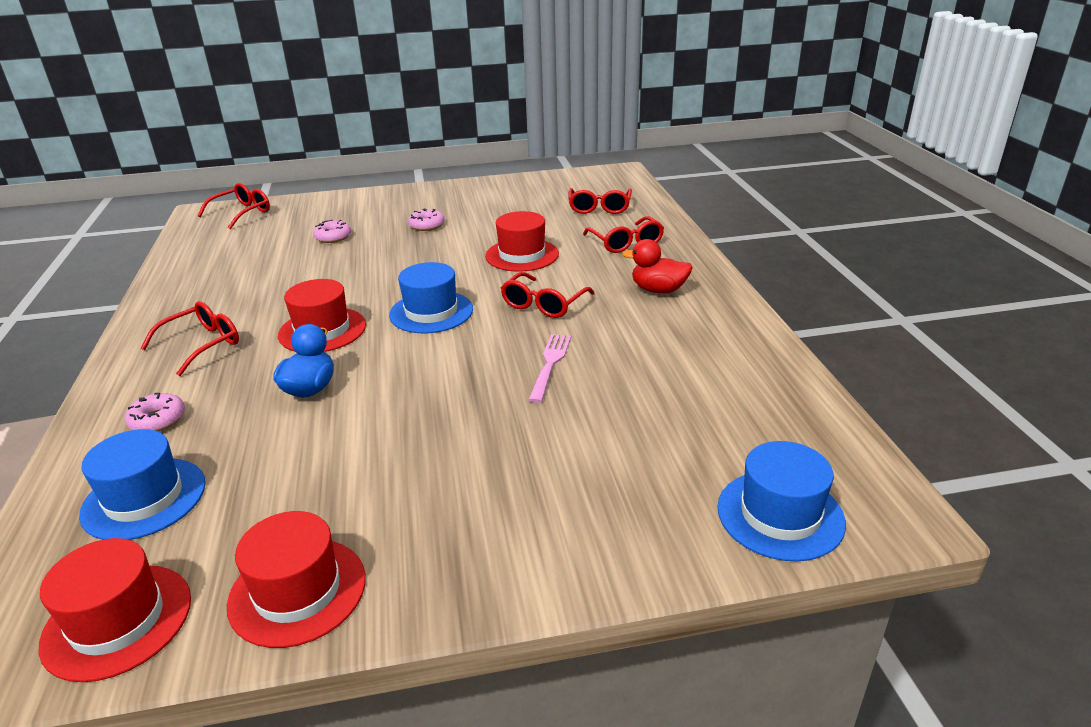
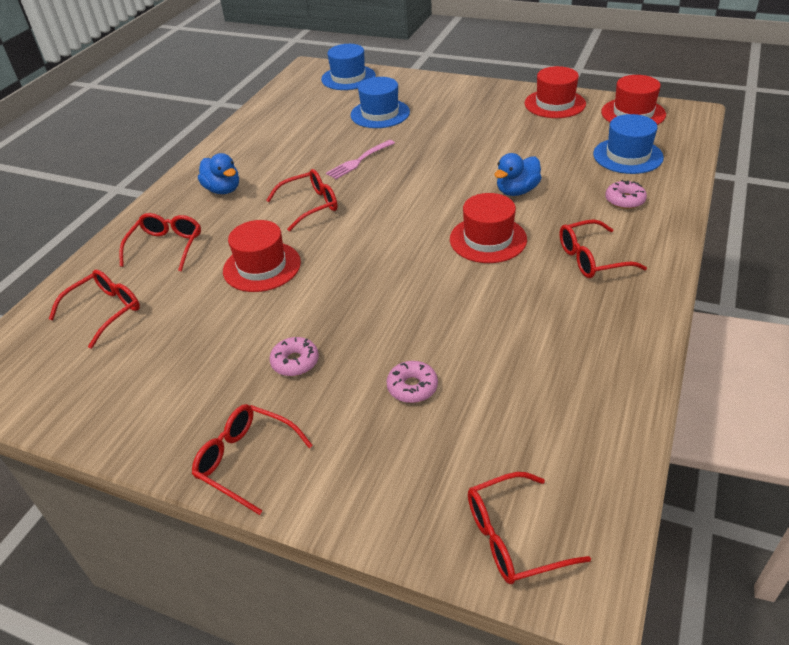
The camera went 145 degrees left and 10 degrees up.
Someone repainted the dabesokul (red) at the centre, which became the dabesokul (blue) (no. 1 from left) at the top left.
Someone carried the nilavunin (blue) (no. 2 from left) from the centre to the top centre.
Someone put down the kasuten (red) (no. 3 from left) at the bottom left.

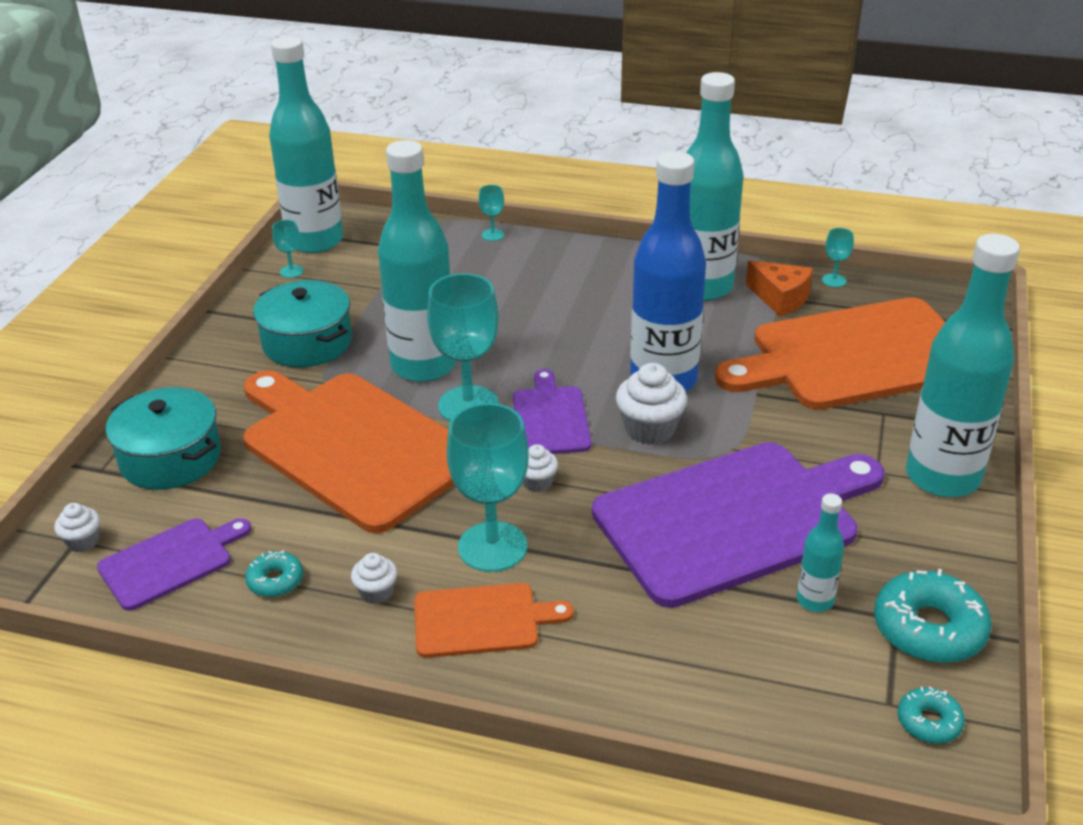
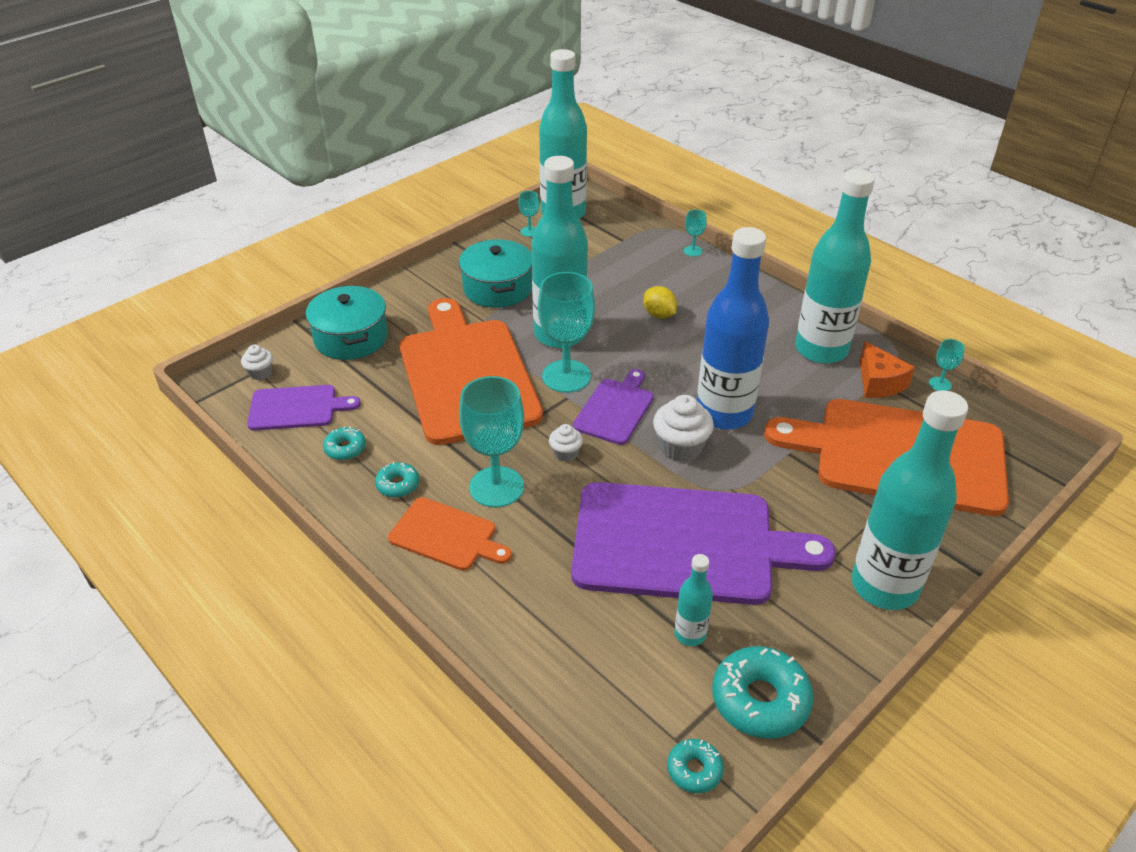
The camera went 30 degrees right and 5 degrees up.
Someone swapped the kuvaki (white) (no. 2 from left) at the bottom centre for the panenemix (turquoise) (no. 2 from left) at the centre.
Someone put down the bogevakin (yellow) at the centre.

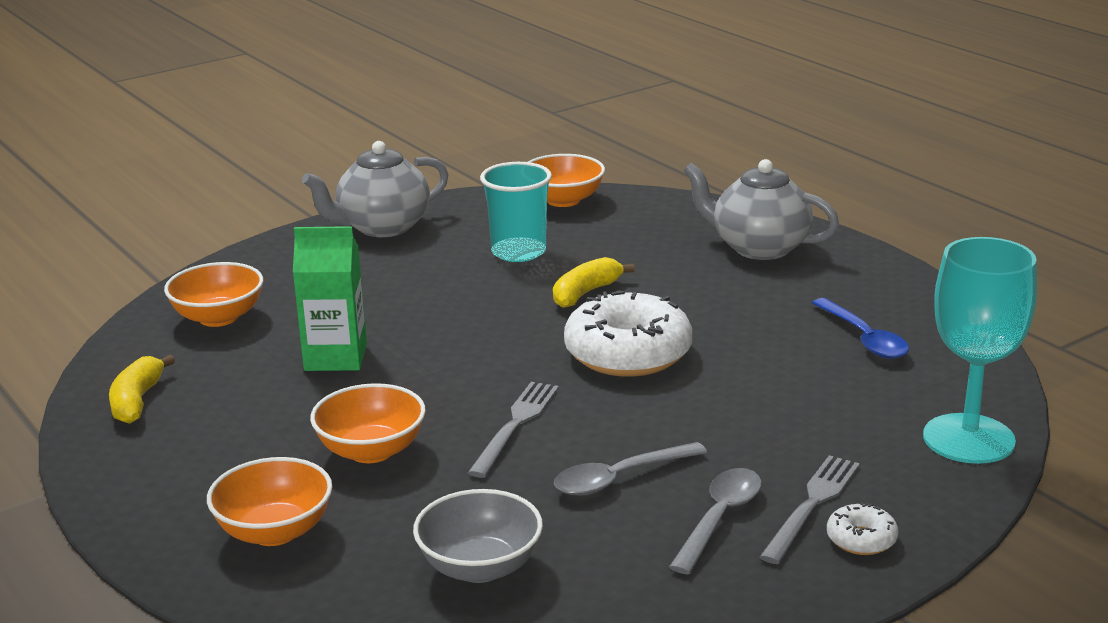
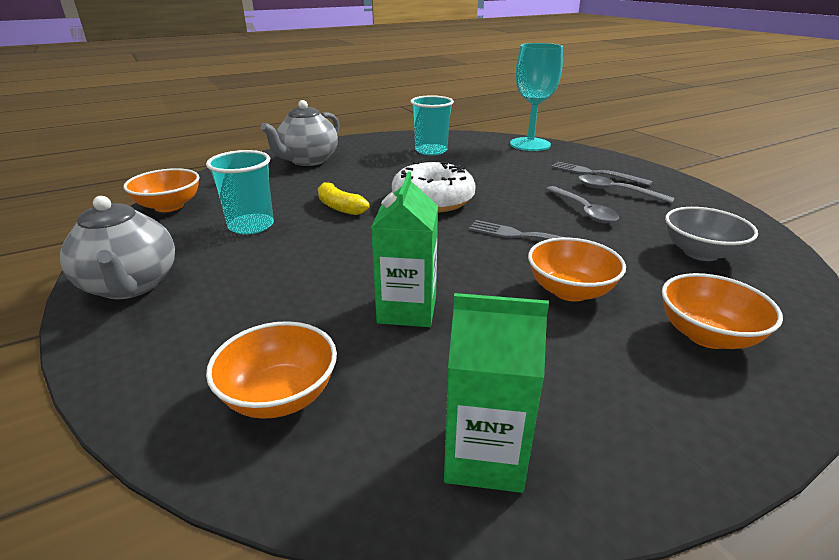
The camera went 85 degrees left and 5 degrees up.
Someone swapped the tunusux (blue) at the middle right for the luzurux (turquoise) (no. 2 from left) at the top centre.
Someone swapped the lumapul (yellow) (no. 1 from left) at the middle left for the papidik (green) (no. 2 from left) at the bottom centre.
Someone took away the panenemix (white) (no. 2 from left) at the bottom right.

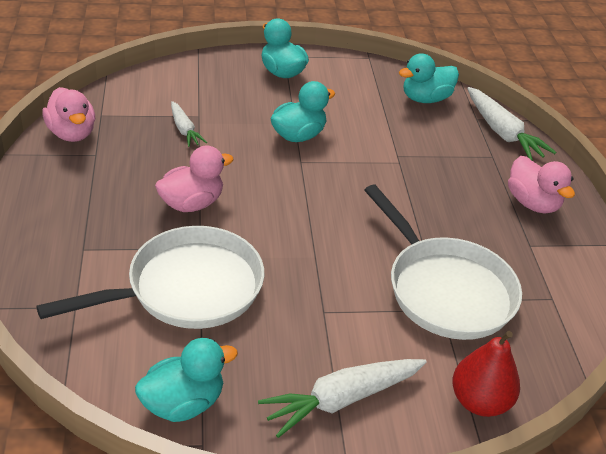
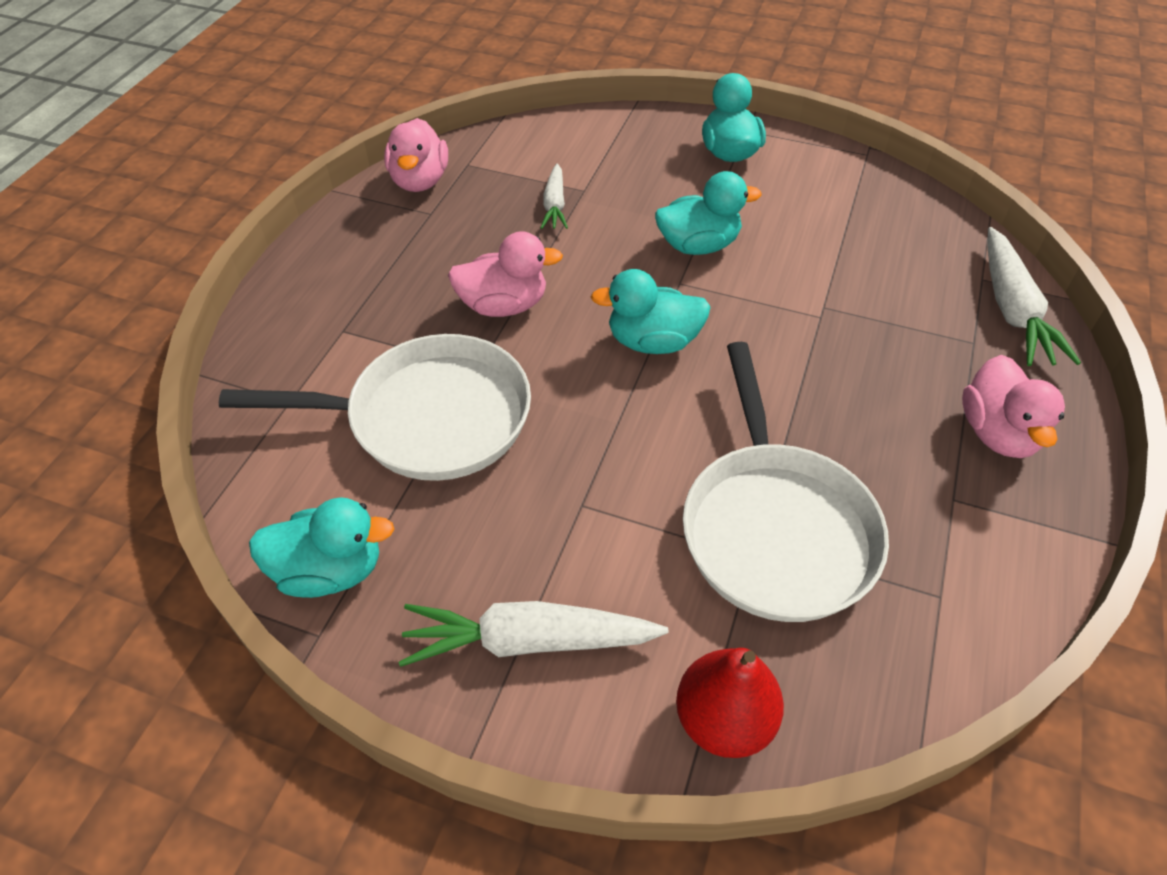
The camera went 30 degrees right and 10 degrees up.
Someone carried the dabesokul (turquoise) (no. 4 from left in the first image) from the top right to the centre.

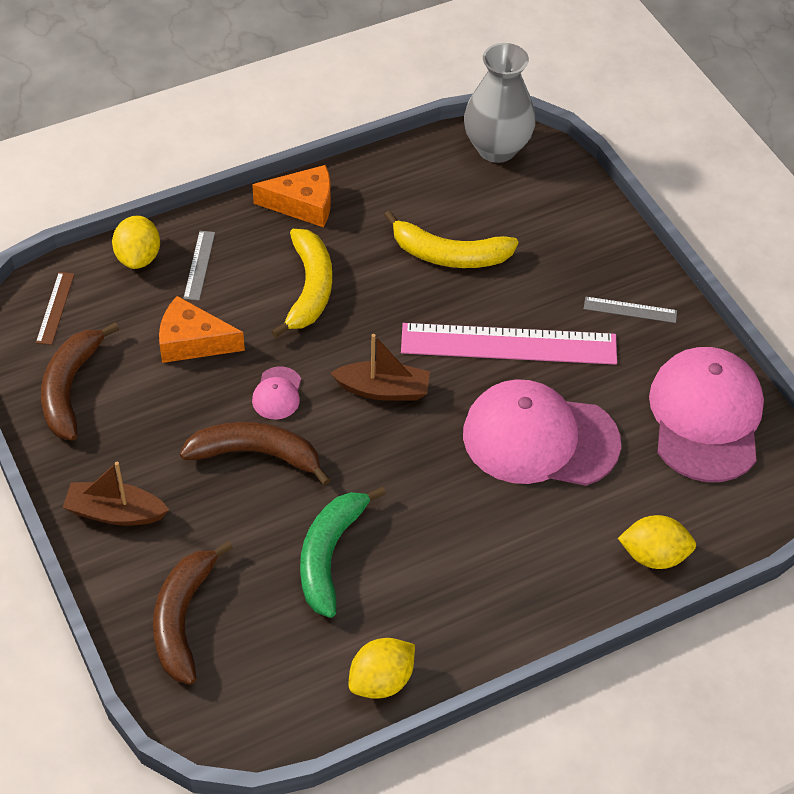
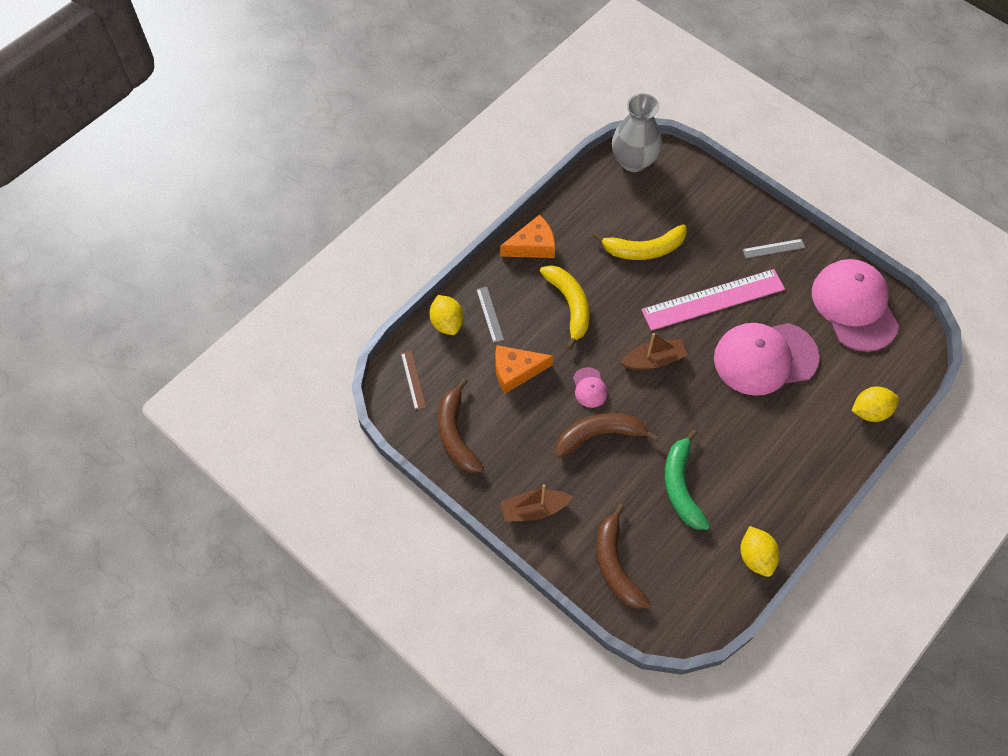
The camera went 20 degrees left and 10 degrees up.
Someone rotated the bogevakin (yellow) (no. 2 from left) at the bottom centre by 45 degrees counterclockwise.

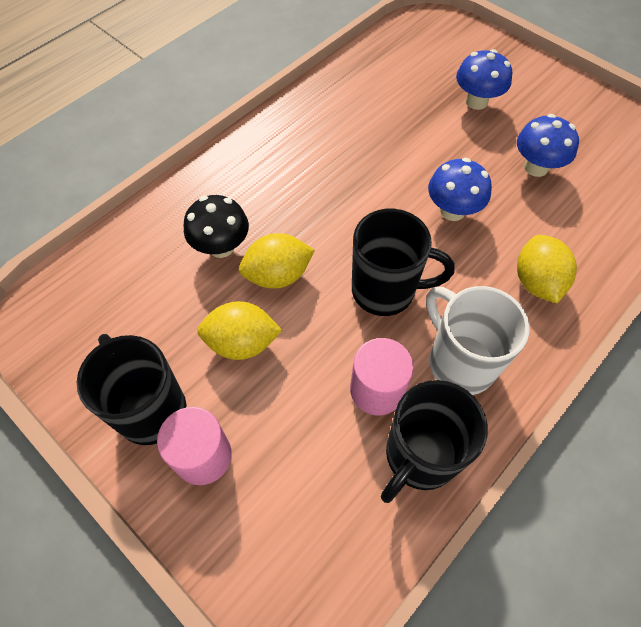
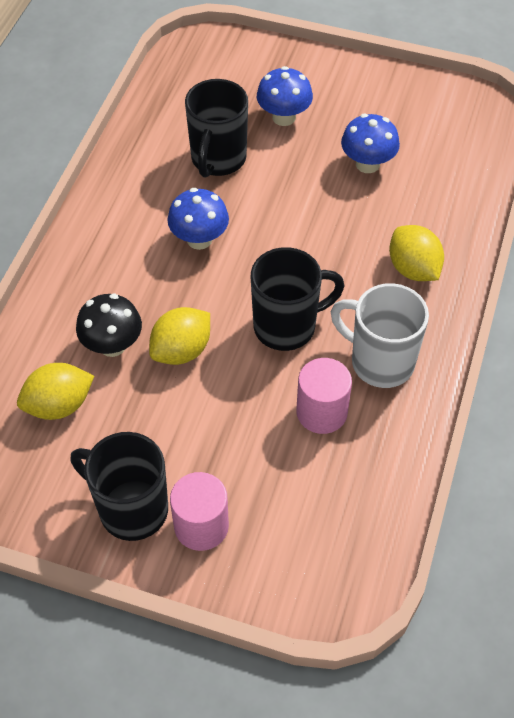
The camera went 25 degrees left and 5 degrees down.
Someone carried the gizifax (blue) (no. 1 from left) from the top right to the top centre.
Someone carried the bogevakin (yellow) (no. 1 from left) from the centre to the middle left.
Someone carried the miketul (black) (no. 3 from left in the first image) from the bottom right to the top centre.

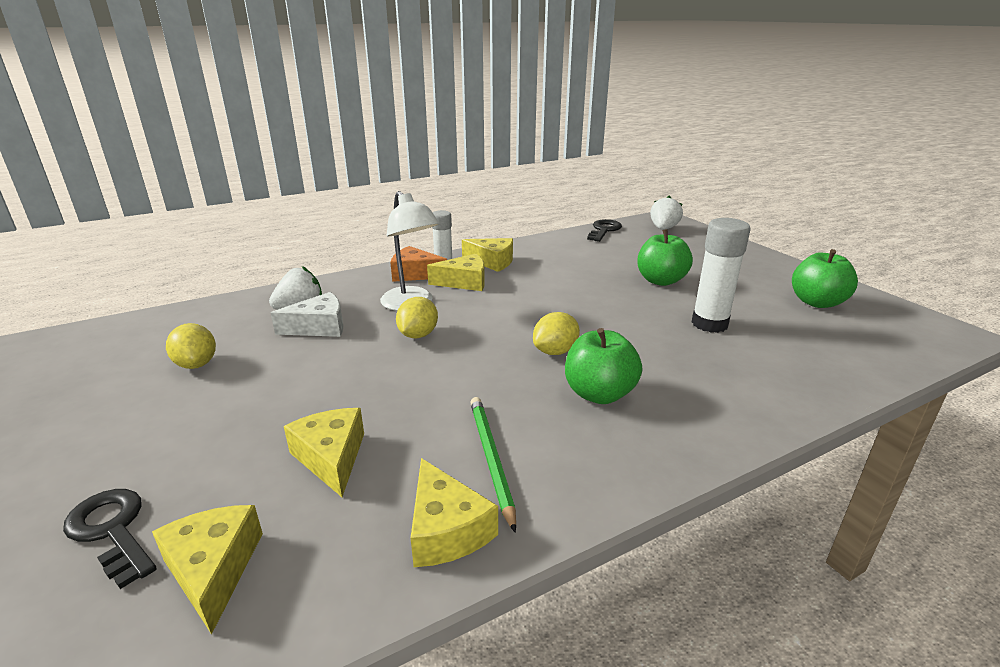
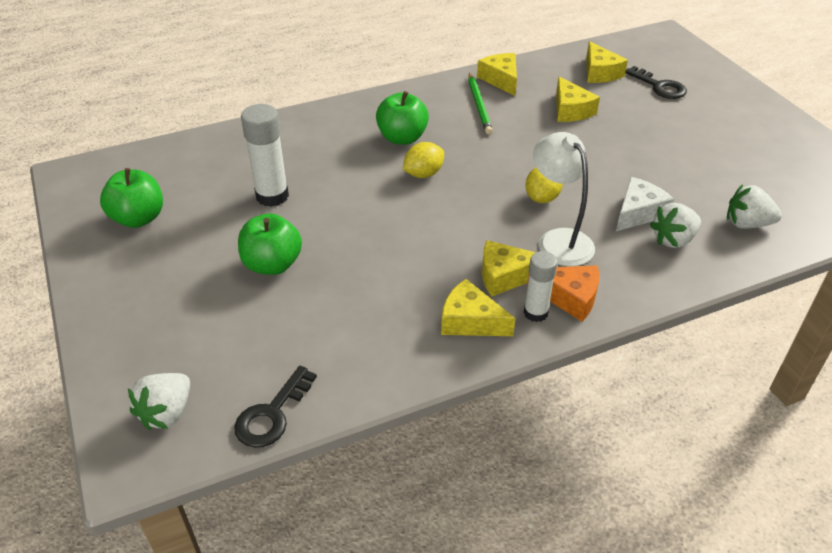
The camera went 175 degrees left and 15 degrees up.
Someone rotated the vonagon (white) at the middle left by 150 degrees clockwise.
Someone took away the bogevakin (yellow) (no. 1 from left) at the middle left.
Someone put down the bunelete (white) (no. 3 from left) at the middle right.

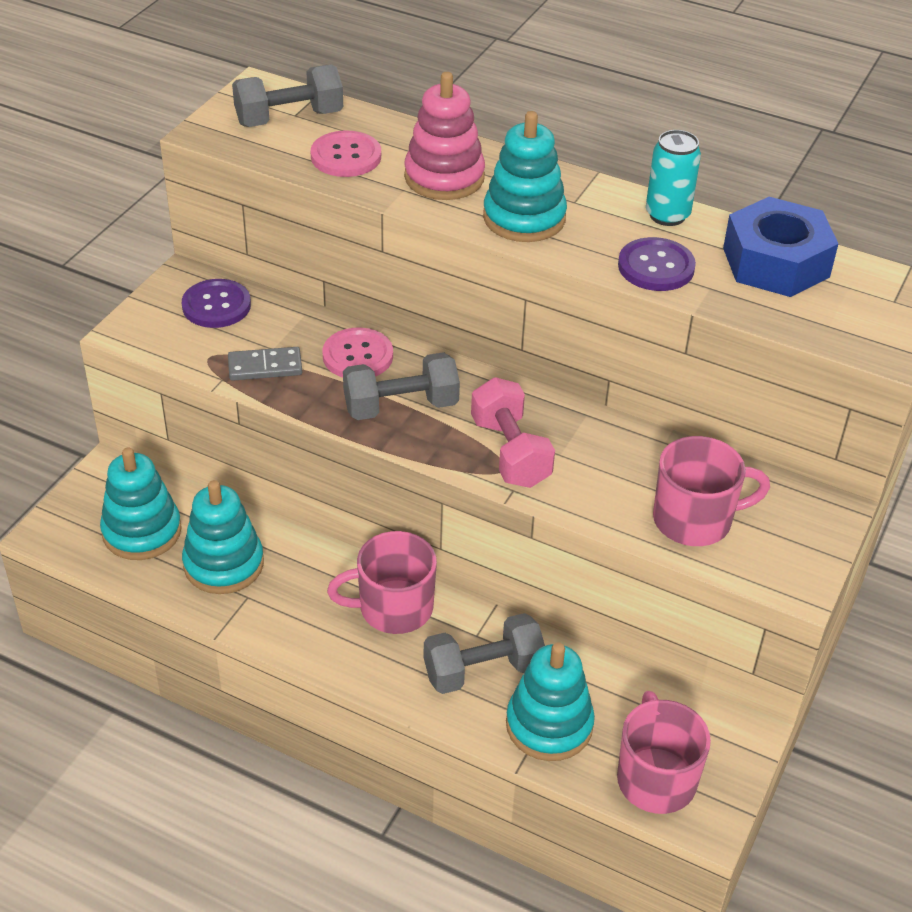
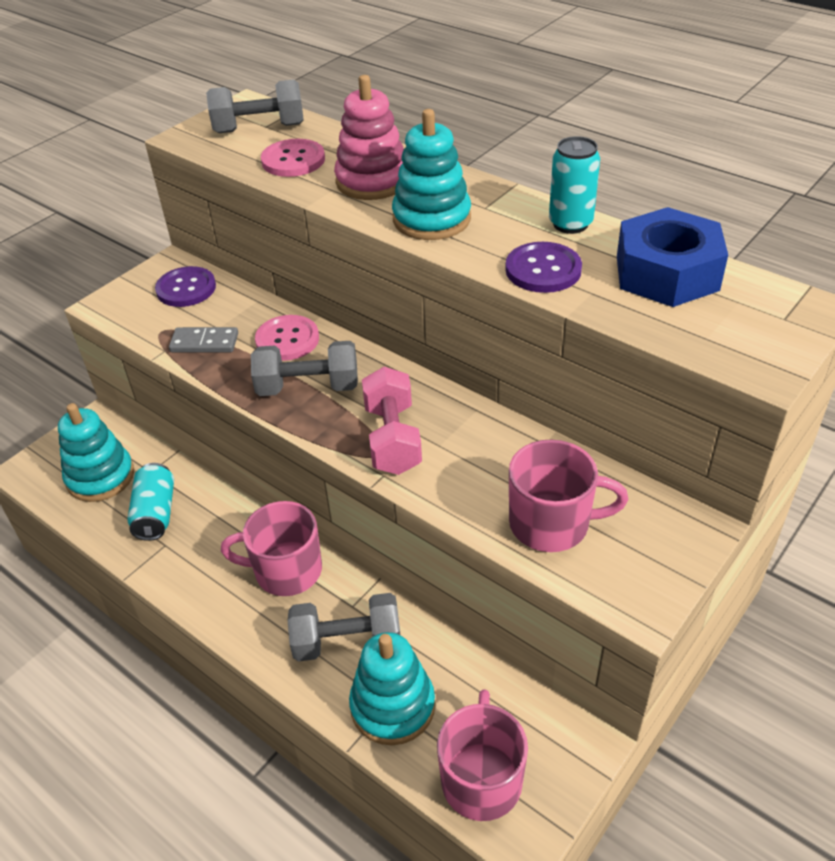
The camera went 15 degrees right and 0 degrees up.
Someone swapped the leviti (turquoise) (no. 2 from left) at the middle left for the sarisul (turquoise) (no. 1 from left) at the middle left.

